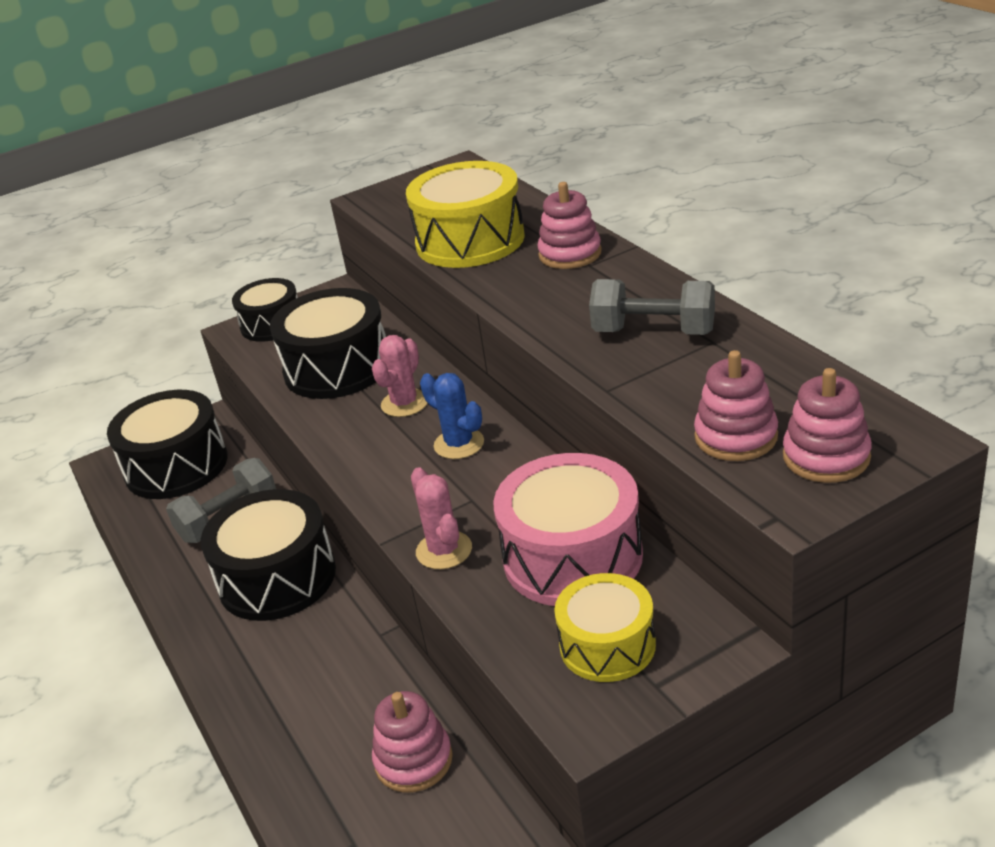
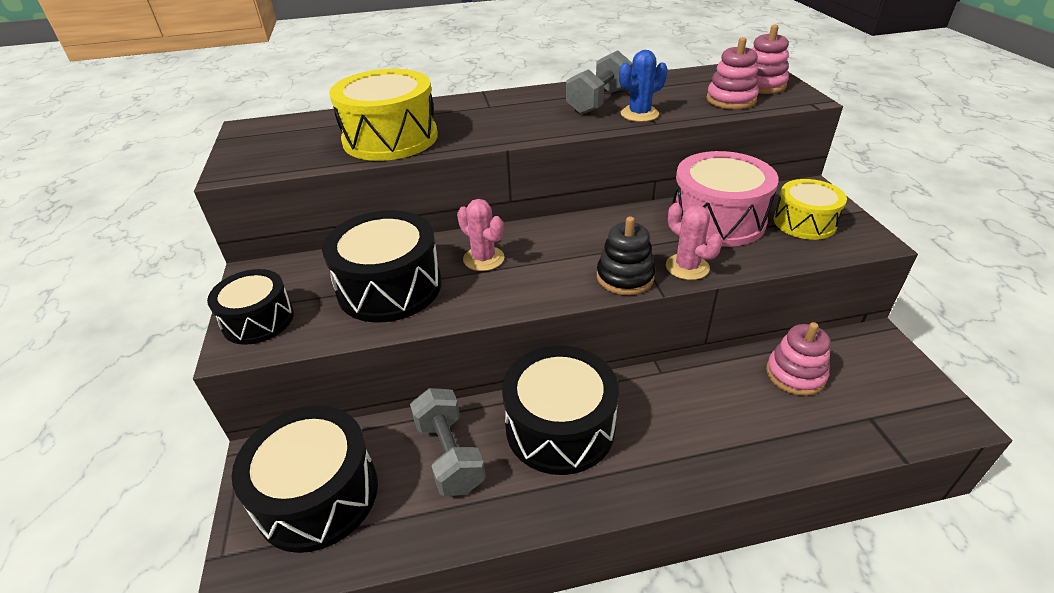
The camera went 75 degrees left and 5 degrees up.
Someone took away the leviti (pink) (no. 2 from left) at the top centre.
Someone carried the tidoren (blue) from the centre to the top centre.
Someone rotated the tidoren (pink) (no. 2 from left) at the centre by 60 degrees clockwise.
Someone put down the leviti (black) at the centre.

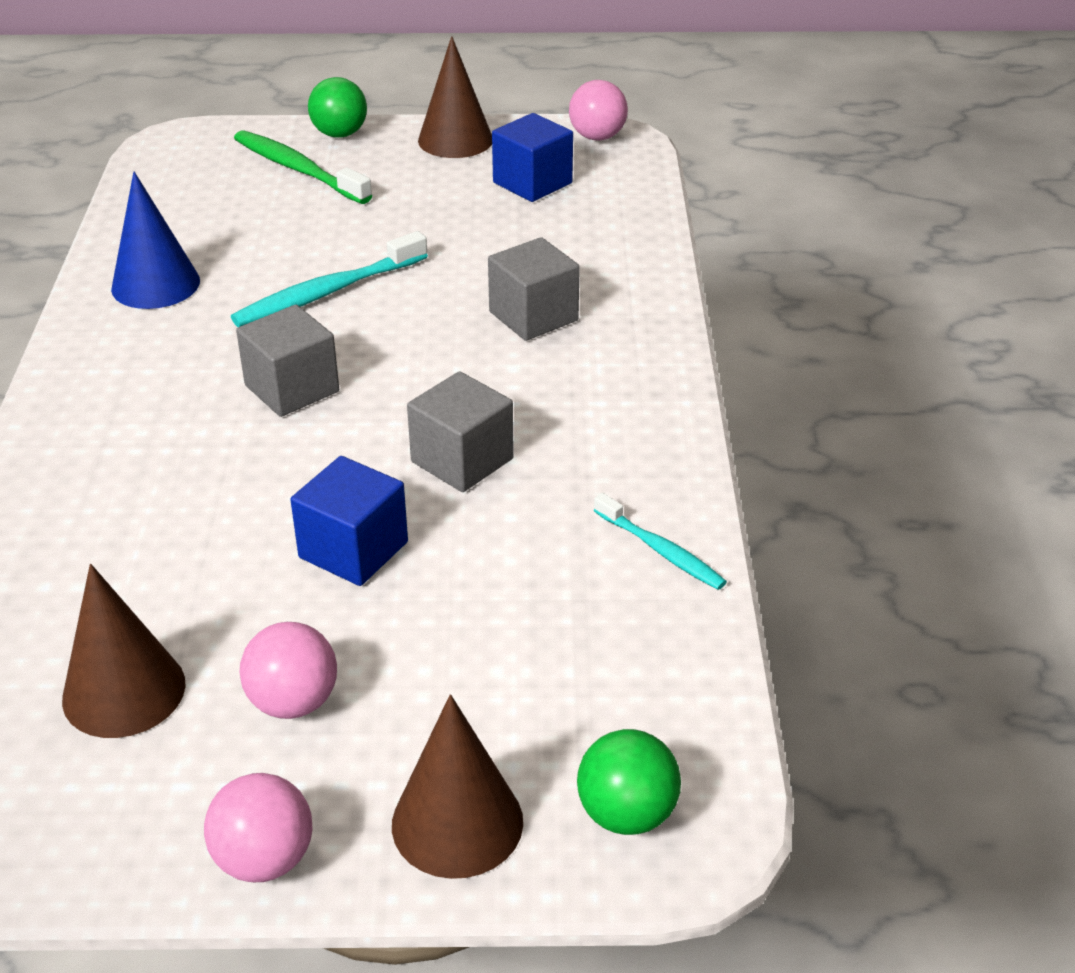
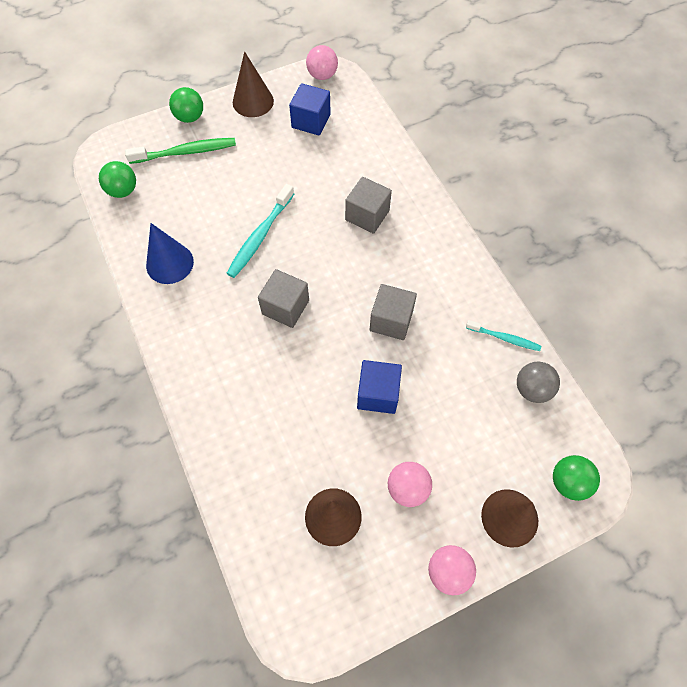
The camera went 25 degrees left and 25 degrees up.
Someone rotated the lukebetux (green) at the top left by 150 degrees clockwise.
Someone put down the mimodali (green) (no. 1 from left) at the top left.
Someone put down the mimodali (grey) at the middle right.

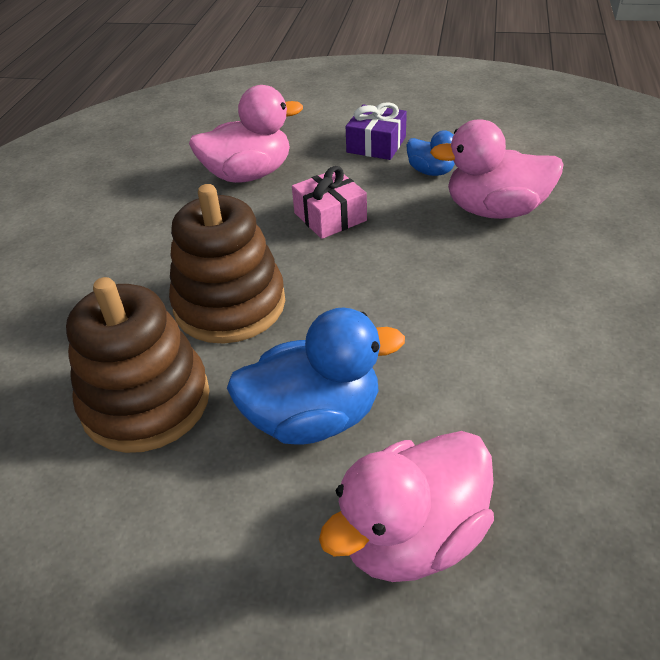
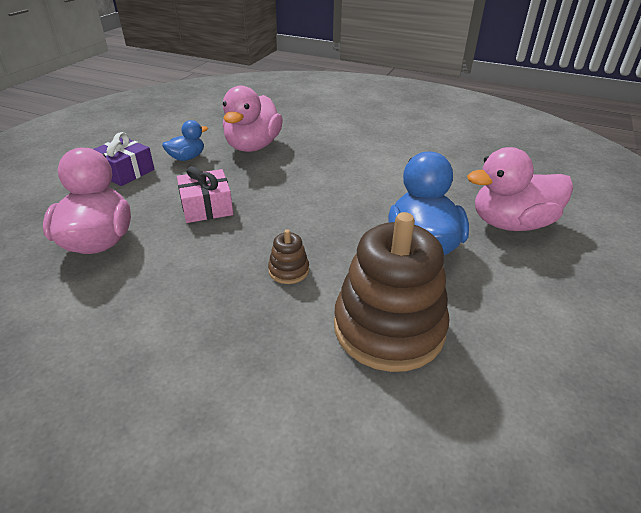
The camera went 80 degrees left and 5 degrees down.
Someone scaled the leviti (brown) (no. 2 from left in the first image) at the centre by 0.42.
Someone rotated the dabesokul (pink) (no. 2 from left in the first image) at the bottom centre by 105 degrees clockwise.

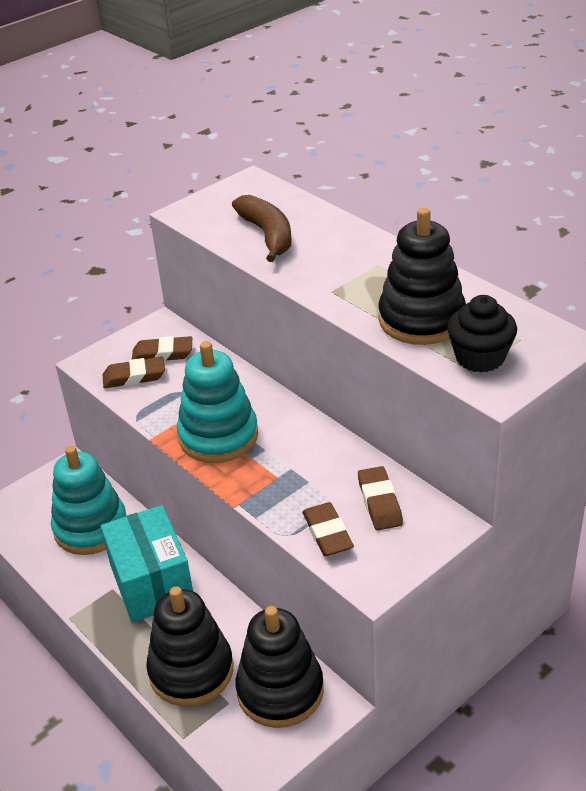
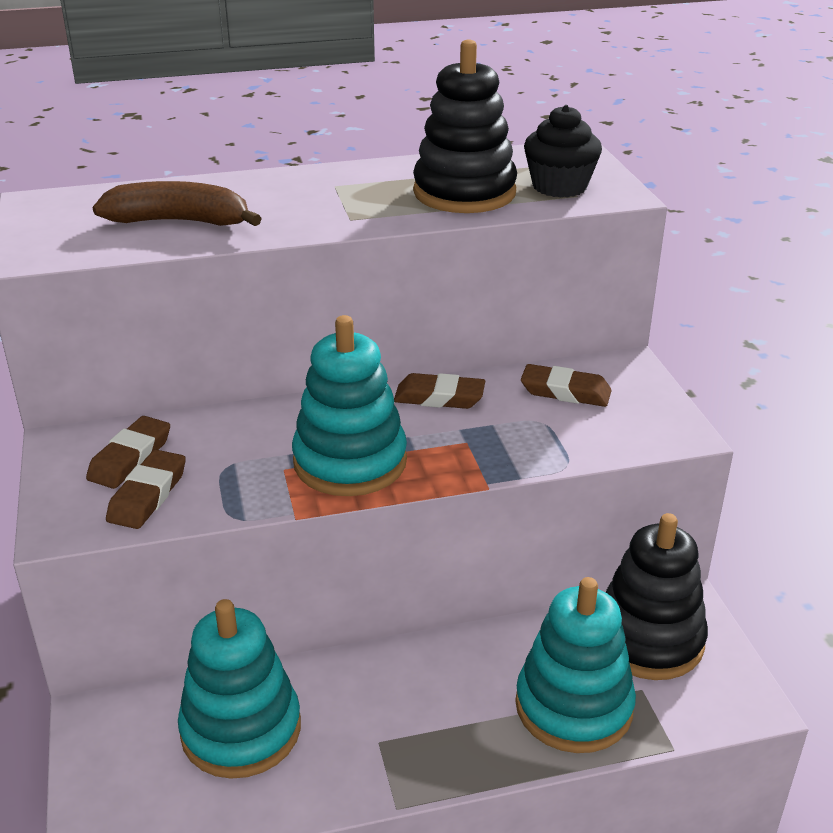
The camera went 65 degrees left and 5 degrees down.
Someone carried the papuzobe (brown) (no. 3 from left) from the bottom centre to the centre.
Someone took away the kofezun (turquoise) at the bottom left.
Someone repainted the leviti (black) (no. 1 from left) at the bottom left, which became the leviti (turquoise) (no. 3 from left) at the bottom right.

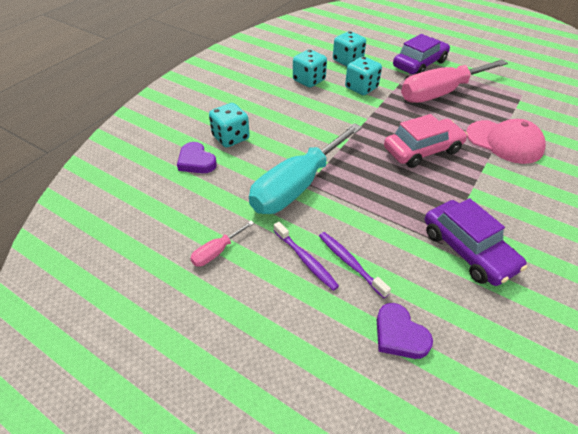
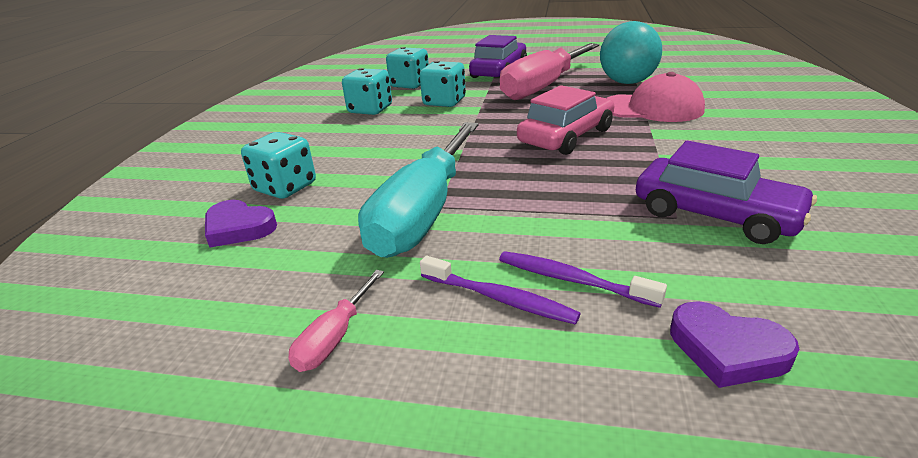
The camera went 20 degrees left and 15 degrees down.
Someone put down the mimodali (turquoise) at the top right.

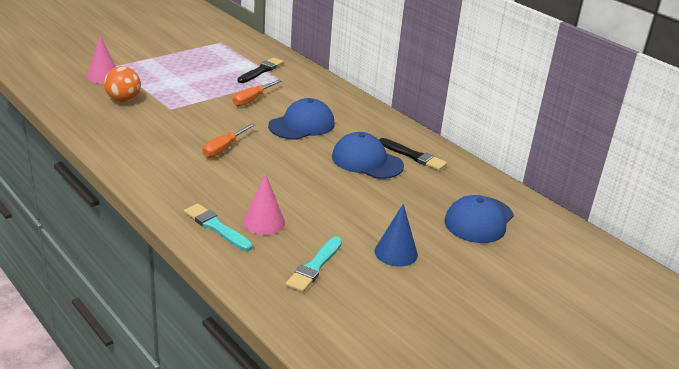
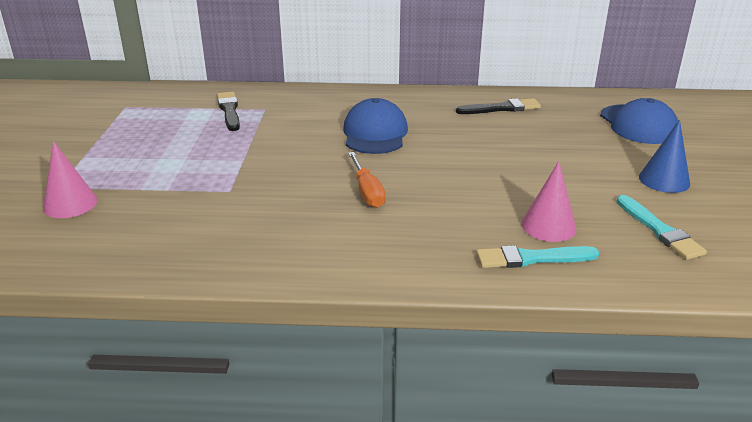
The camera went 45 degrees left and 0 degrees up.
Someone took away the mimodali (orange) at the top left.
Someone took away the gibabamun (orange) (no. 2 from left) at the top centre.
Someone took away the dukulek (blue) (no. 2 from left) at the centre.

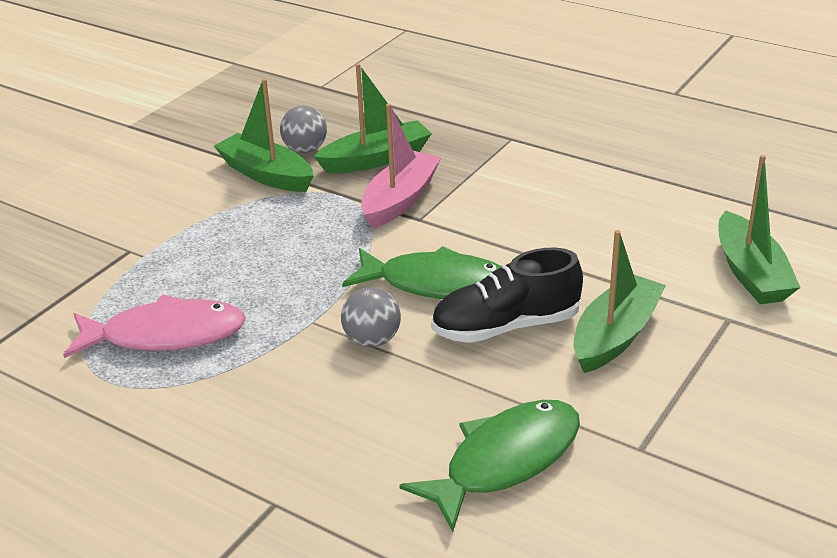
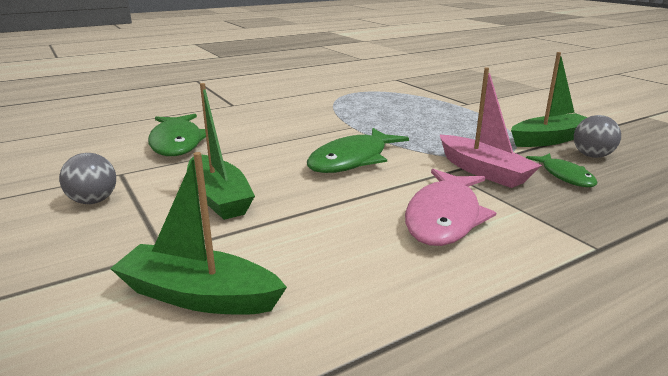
The camera went 115 degrees right and 10 degrees down.
Someone swapped the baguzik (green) (no. 2 from left) at the top centre for the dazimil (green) (no. 3 from left) at the middle right.
Someone took away the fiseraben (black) at the centre.
Someone carried the mimodali (grey) (no. 2 from left in the first image) from the centre to the middle left.
Someone carried the dazimil (pink) from the middle left to the middle right.

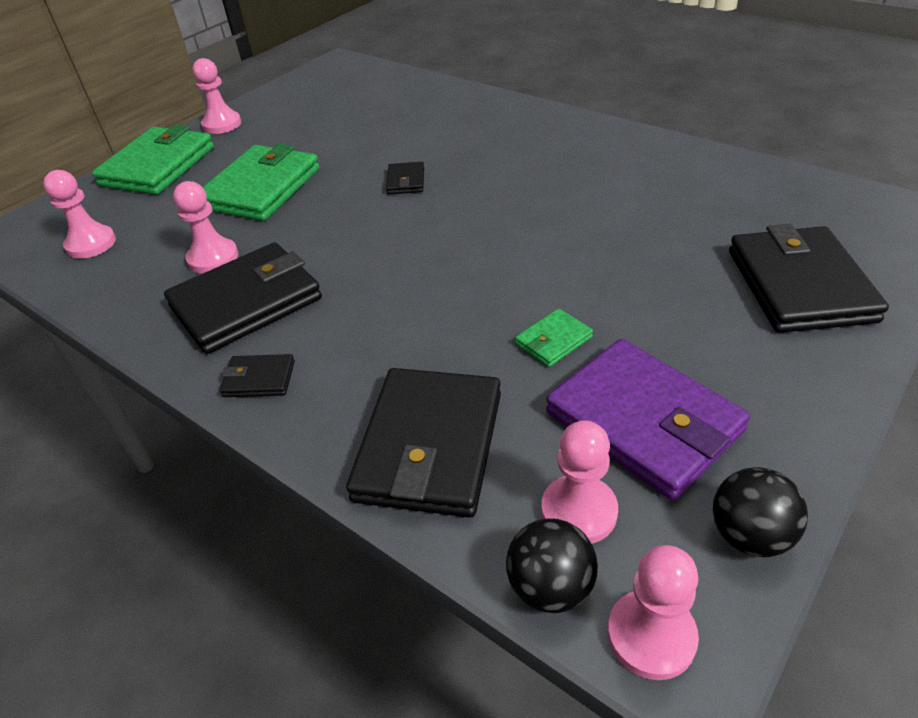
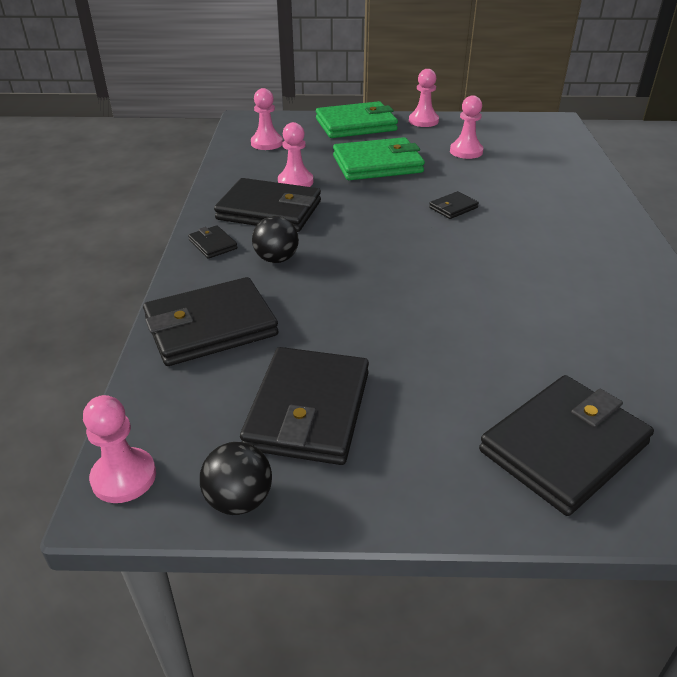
The camera went 50 degrees right and 5 degrees down.
Someone took away the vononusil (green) (no. 3 from left) at the centre.
Someone repainted the vononusil (purple) at the middle right, which became the vononusil (black) (no. 4 from left) at the centre.
Someone carried the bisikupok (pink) (no. 4 from left in the first image) from the bottom centre to the top right.
Someone carried the mimodali (black) (no. 1 from left in the first image) from the bottom centre to the centre.

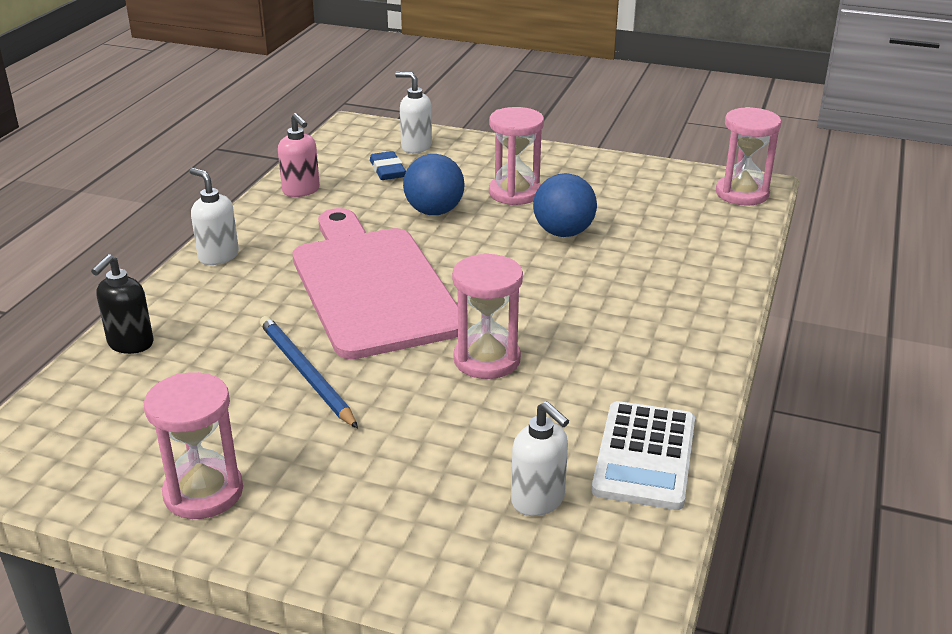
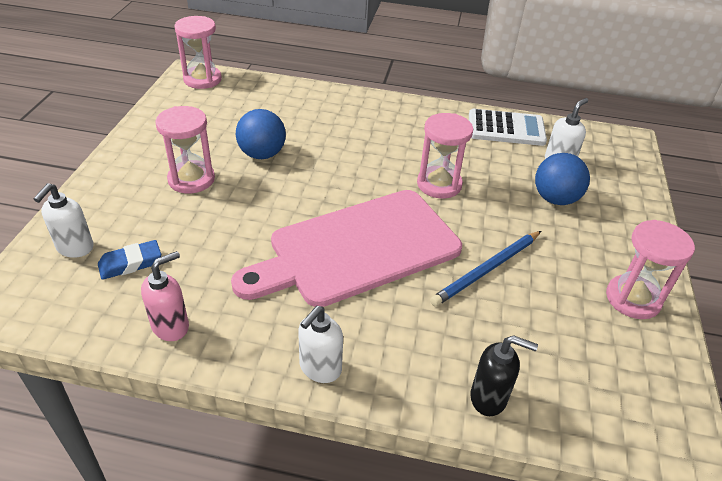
The camera went 100 degrees left and 10 degrees up.
Someone carried the mimodali (blue) (no. 1 from left in the first image) from the top centre to the middle right.

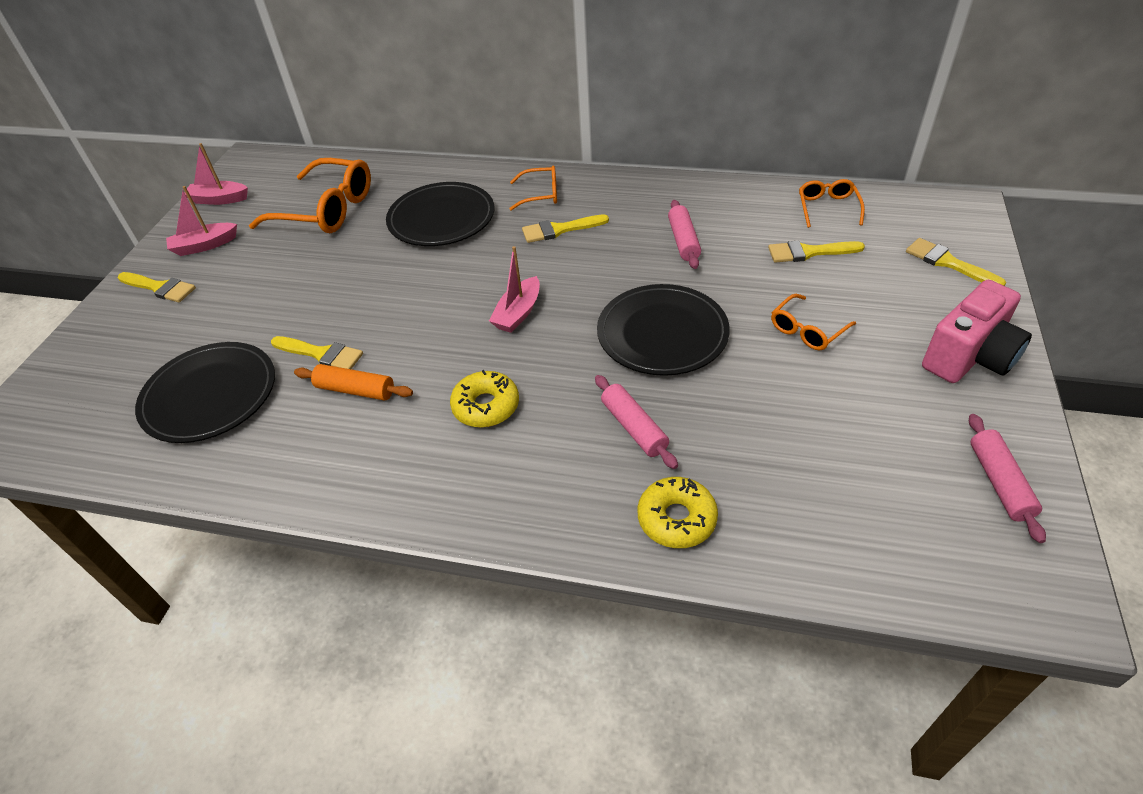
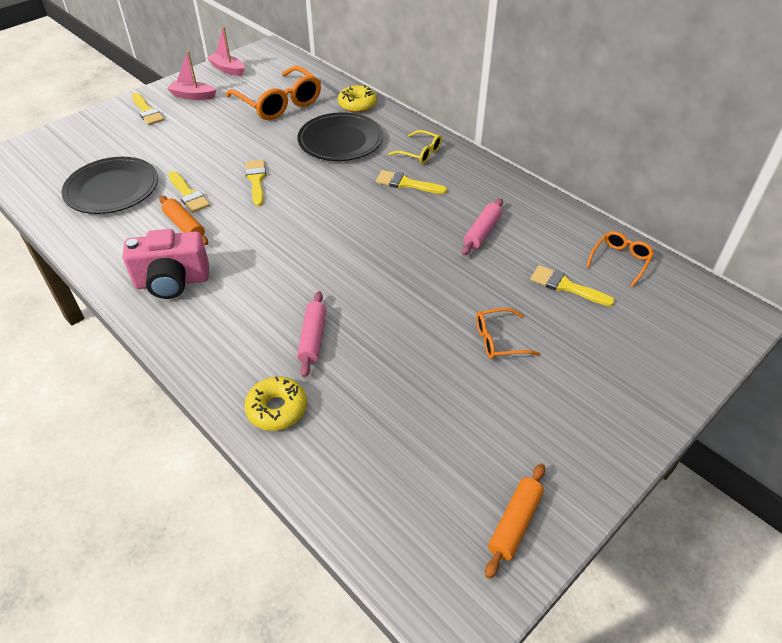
The camera went 30 degrees right and 0 degrees up.
Someone repainted the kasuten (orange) (no. 2 from left) at the top centre, which became the kasuten (yellow) at the top centre.
Someone carried the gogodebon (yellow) (no. 5 from left in the first image) from the top right to the top left.
Someone took away the baguzik (pink) (no. 3 from left) at the centre.
Someone carried the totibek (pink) from the middle right to the middle left.
Someone took away the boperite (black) (no. 3 from left) at the centre.
Someone carried the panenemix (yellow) (no. 1 from left in the first image) from the centre to the top centre.
Someone repainted the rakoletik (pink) (no. 3 from left) at the middle right, which became the rakoletik (orange) (no. 2 from left) at the bottom centre.

